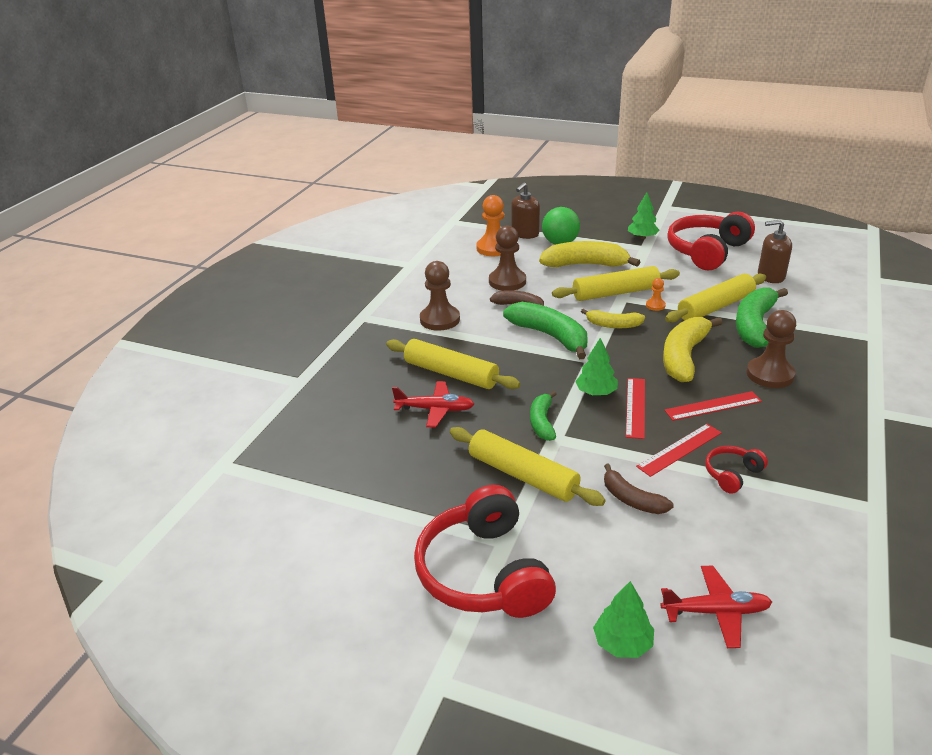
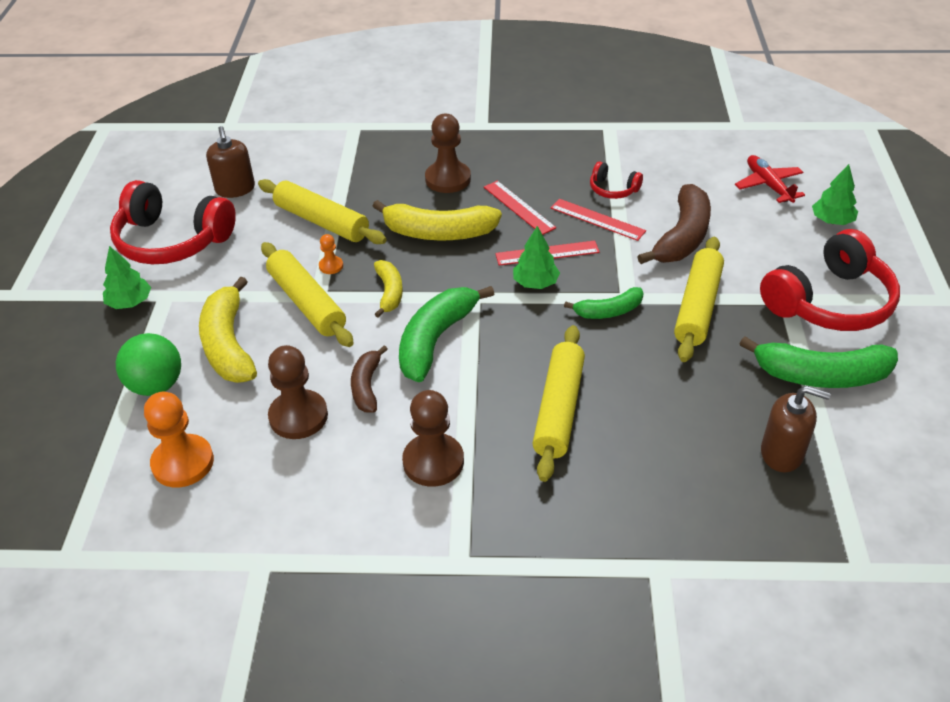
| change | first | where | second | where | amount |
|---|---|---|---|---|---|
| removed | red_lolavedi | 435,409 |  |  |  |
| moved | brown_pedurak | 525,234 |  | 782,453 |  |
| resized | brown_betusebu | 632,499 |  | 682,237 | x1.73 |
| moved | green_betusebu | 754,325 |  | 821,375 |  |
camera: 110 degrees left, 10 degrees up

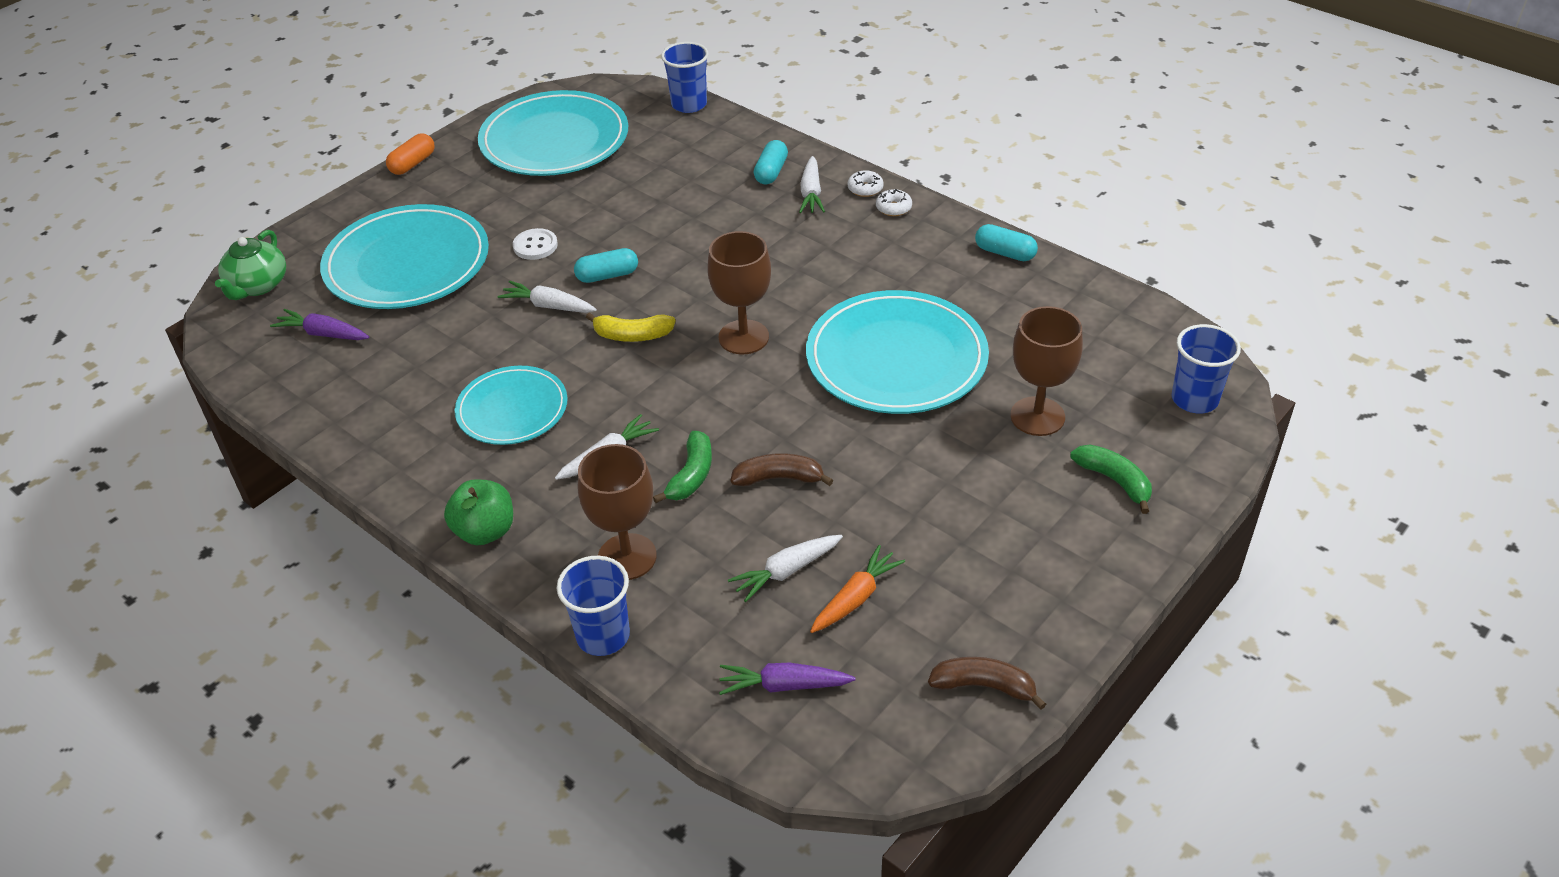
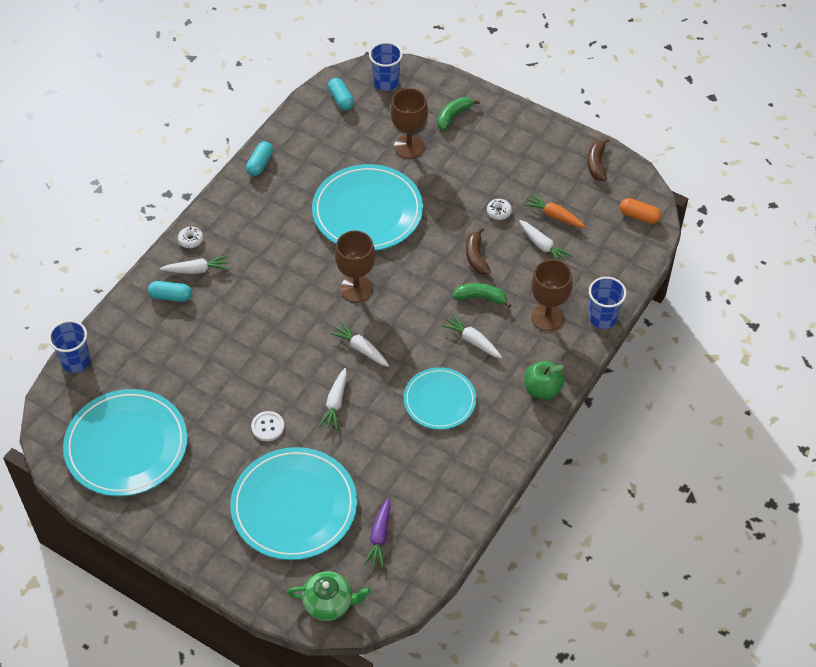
| change | first | where | second | where | amount |
|---|---|---|---|---|---|
| moved | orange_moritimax | 413,164 |  | 639,216 |  |
| moved | turquoise_moritimax | 607,275 |  | 341,99 |  |
| replaced | yellow_betusebu | 632,335 | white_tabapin | 361,349 |  |
| removed | purple_tabapin | 783,685 |  |  |  |
| moved | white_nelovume | 893,208 |  | 499,212 |  |
camera: 100 degrees left, 10 degrees up

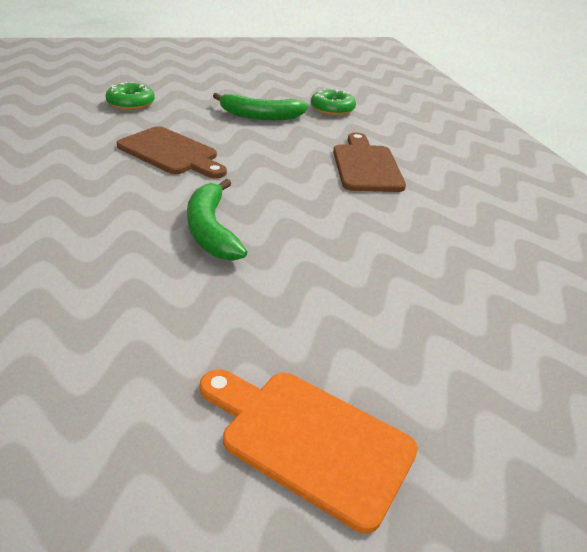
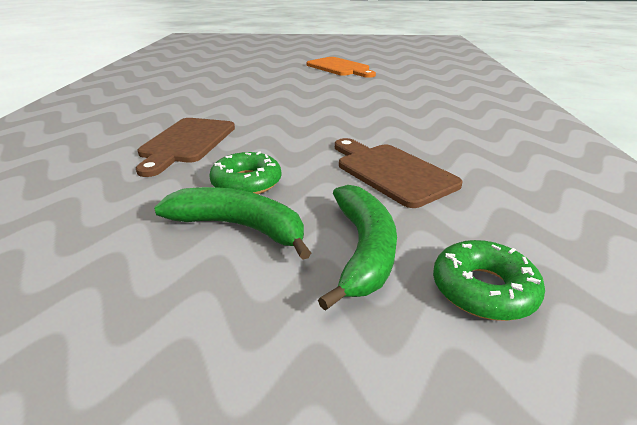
| change | first | where | second | where | amount |
|---|---|---|---|---|---|
| moved | green_betusebu | 211,230 |  | 363,250 |  |
| moved | green_nelovume | 332,109 |  | 246,183 |  |
camera: 160 degrees left, 5 degrees down

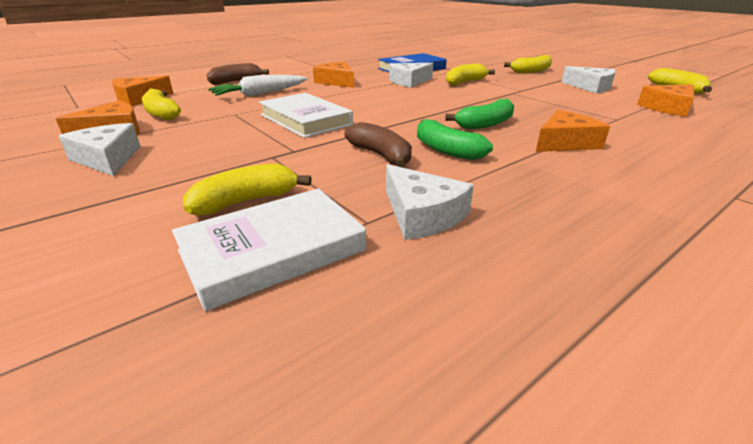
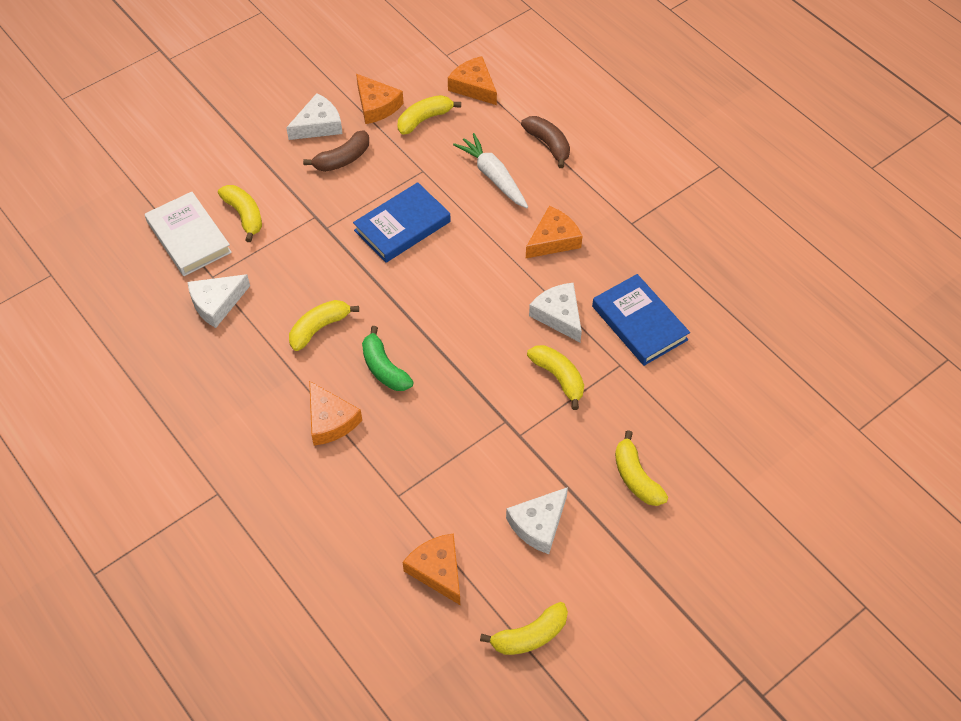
| change | first | where | second | where | amount |
|---|---|---|---|---|---|
| recoloured | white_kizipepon | 305,120 | blue_kizipepon | 402,226 |  |
| moved | brown_betusebu | 381,155 |  | 343,159 |  |
| recoloured | green_betusebu | 446,150 | yellow_betusebu | 319,328 |  |
camera: 90 degrees right, 25 degrees up

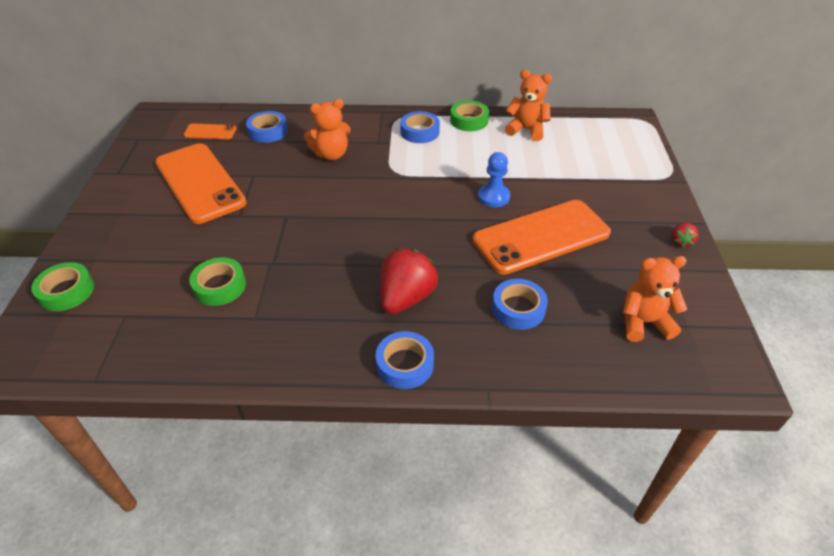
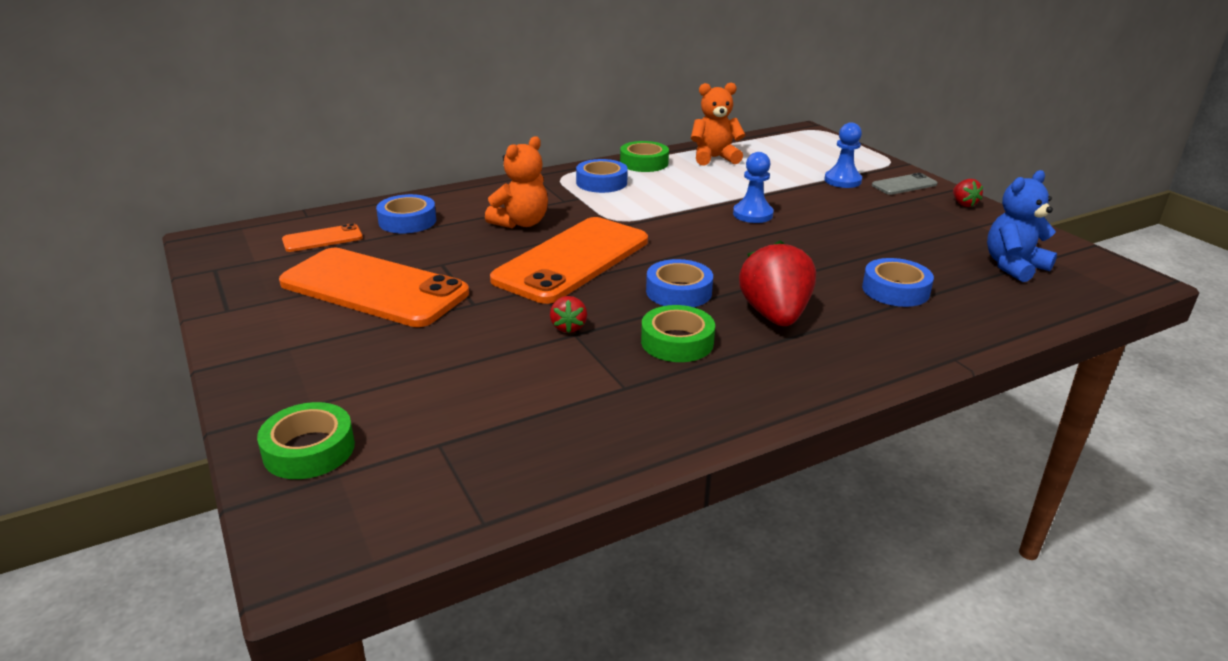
| change | first | where | second | where | amount |
|---|---|---|---|---|---|
| moved | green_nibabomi | 220,286 |  | 677,342 |  |
| moved | blue_nibabomi | 405,364 |  | 678,292 |  |
| moved | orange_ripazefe | 541,237 |  | 572,260 |  |
| recoloured | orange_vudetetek | 643,322 | blue_vudetetek | 1013,266 |  |
| added |  |  | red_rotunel | 568,327 |  |
| added |  |  | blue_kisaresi | 842,181 |  |
| added |  |  | grey_ripazefe | 904,185 |  |
camera: 30 degrees left, 15 degrees down

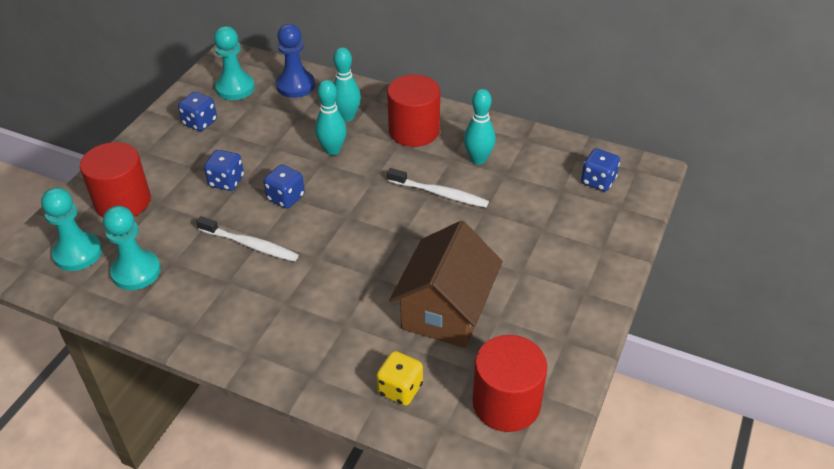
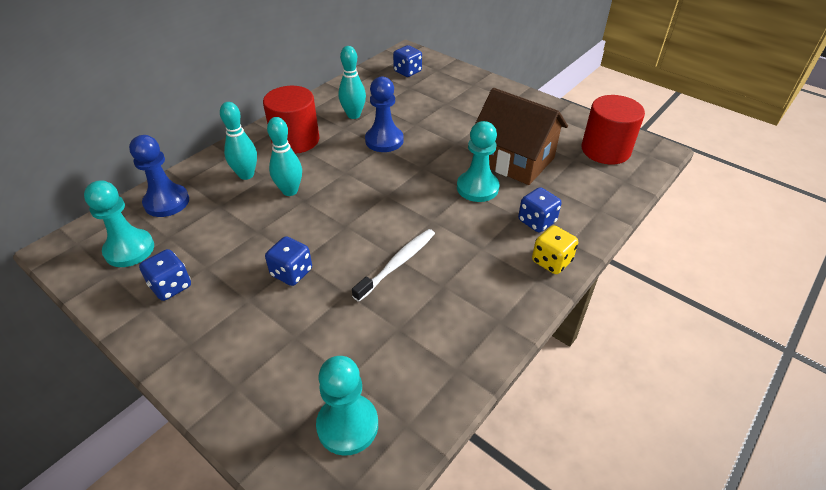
| change | first | where | second | where | amount |
|---|---|---|---|---|---|
| removed | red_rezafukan | 123,202 |  |  |  |
| moved | turquoise_kisaresi | 136,272 |  | 477,188 |  |
| moved | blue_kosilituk | 286,198 |  | 536,221 |  |
| moved | yellow_kosilituk | 400,389 |  | 551,261 |  |
| replaced | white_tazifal | 440,194 | blue_kisaresi | 384,140 |  |
camera: 75 degrees left, 0 degrees up

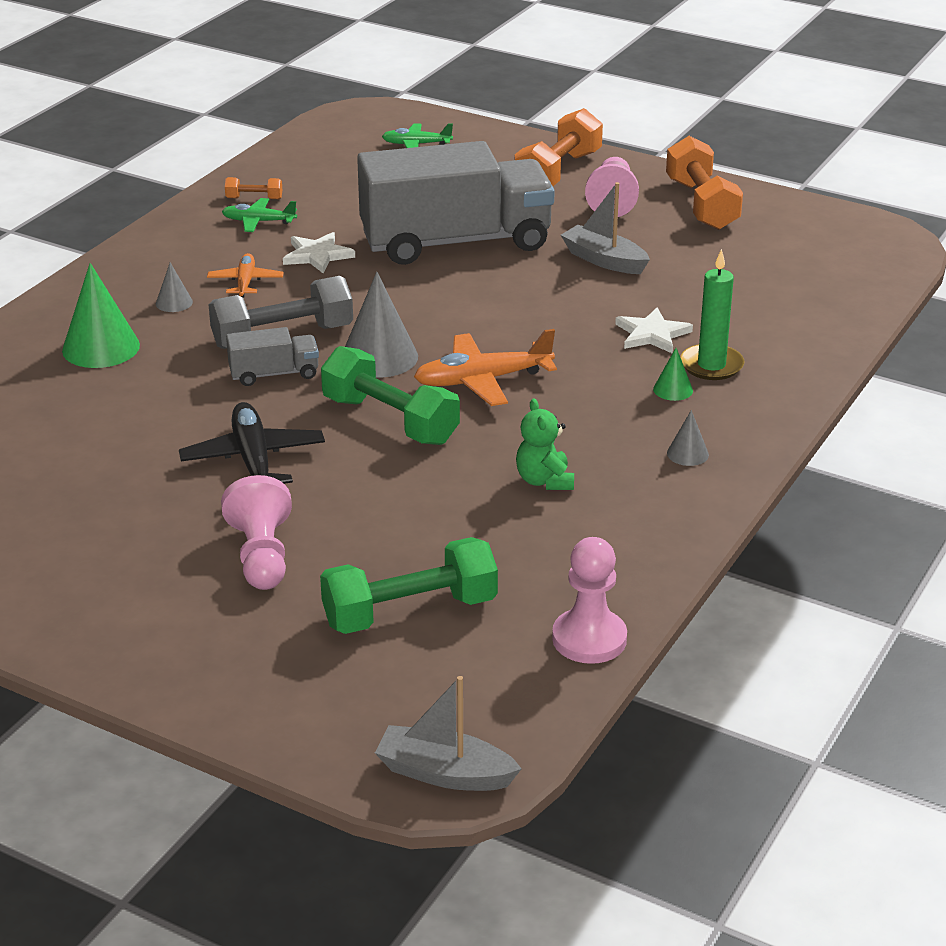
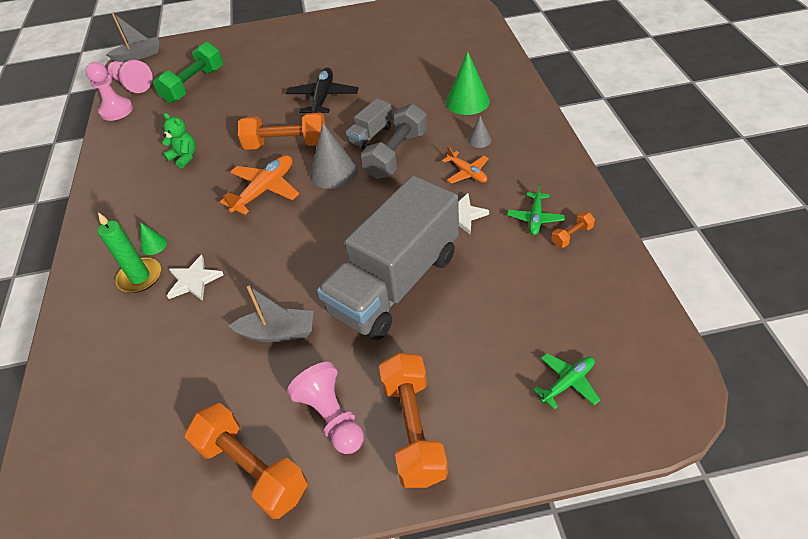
| change | first | where | second | where | amount |
|---|---|---|---|---|---|
| turned | black_lolavedi | 253,460 |  | 323,98 | 120 degrees counterclockwise |
| moved | pink_kisaresi | 261,556 |  | 132,84 |  |
| turned | green_lolavedi | 258,221 |  | 535,218 | 135 degrees clockwise |
| recoloured | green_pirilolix | 390,420 | orange_pirilolix | 286,144 |  |
| removed | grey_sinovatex | 687,454 |  |  |  |
camera: 145 degrees right, 15 degrees up

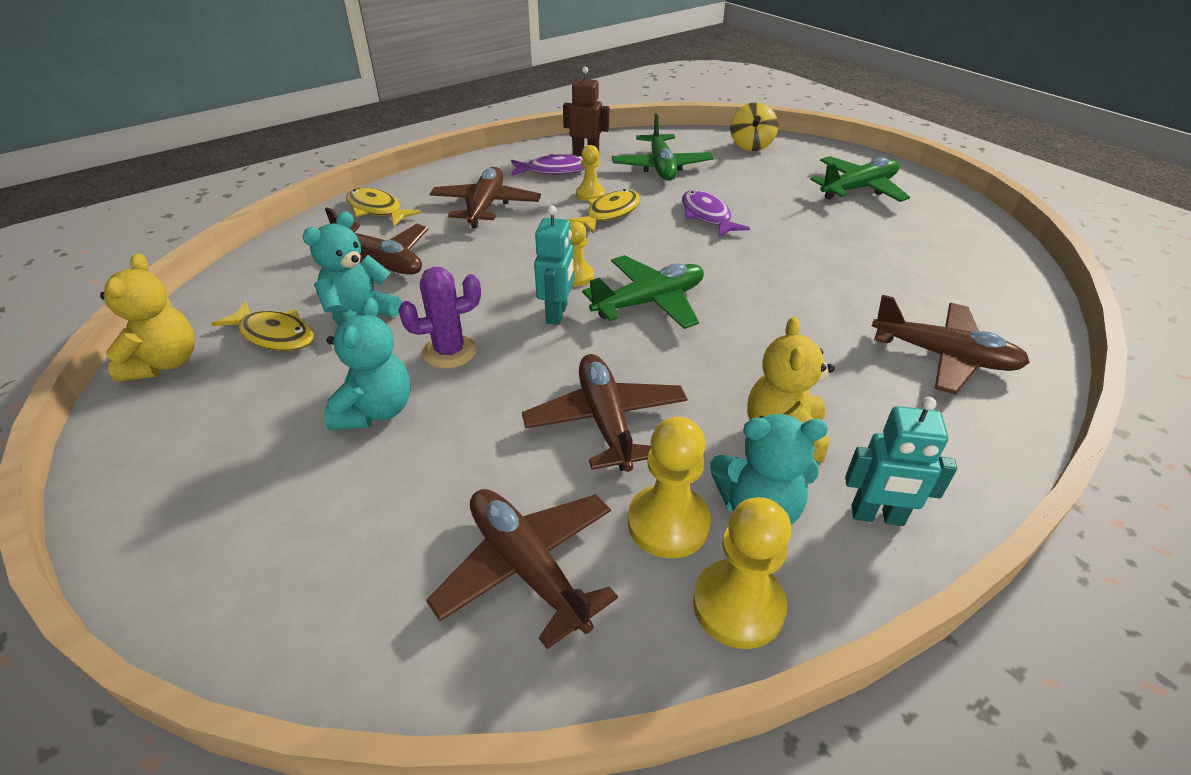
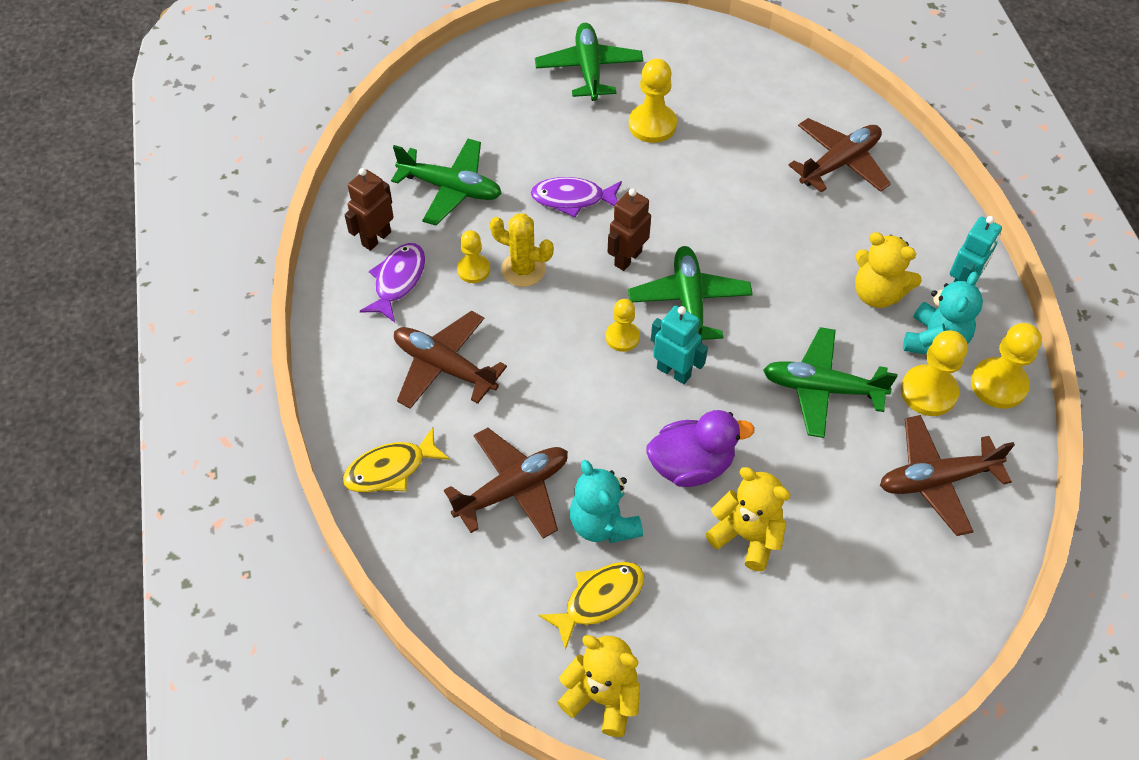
| change | first | where | second | where | amount |
|---|---|---|---|---|---|
| recoloured | turquoise_vudetetek | 375,411 | yellow_vudetetek | 746,536 |  |
| replaced | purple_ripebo | 449,351 | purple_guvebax | 691,465 |  |
| recoloured | brown_lolavedi | 606,421 | green_lolavedi | 822,388 |  |
| replaced | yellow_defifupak | 609,213 | yellow_ripebo | 523,269 |  |
| removed | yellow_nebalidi | 751,146 |  |  |  |
| added |  |  | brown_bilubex | 627,258 |  |
| added |  |  | yellow_kisaresi | 652,125 |  |
camera: 65 degrees left, 15 degrees up

